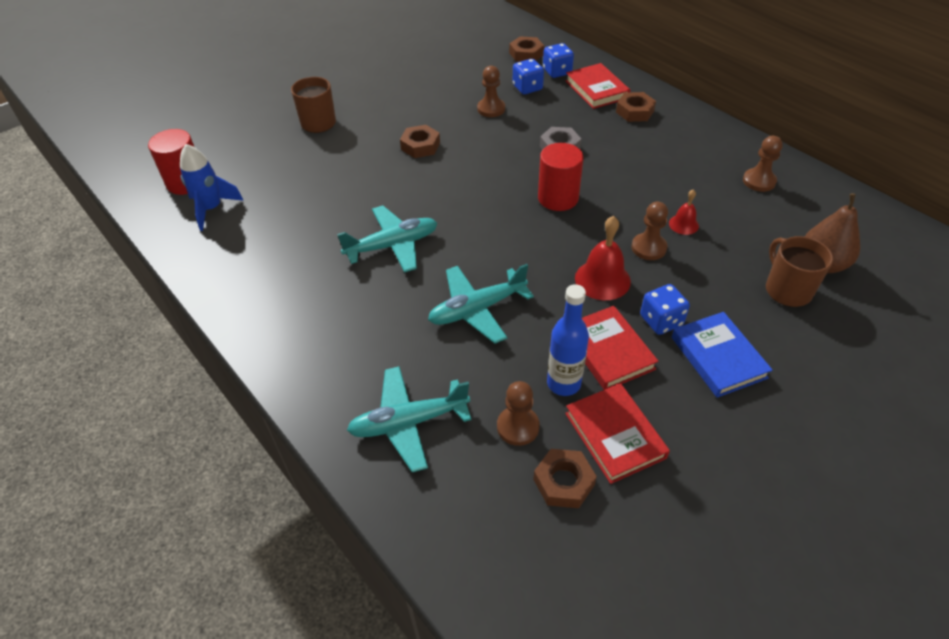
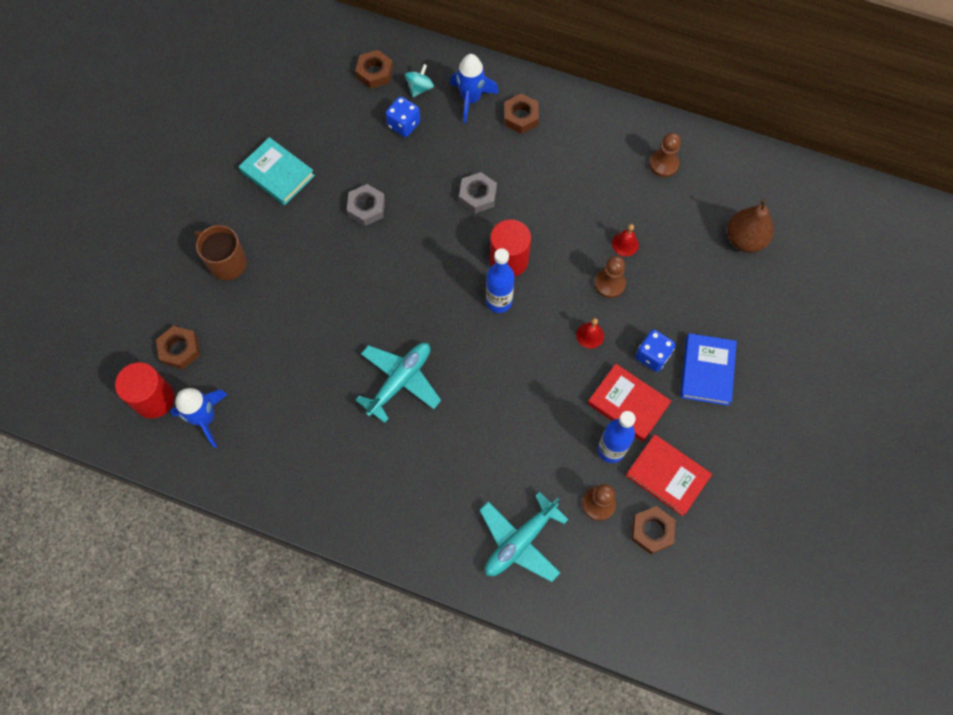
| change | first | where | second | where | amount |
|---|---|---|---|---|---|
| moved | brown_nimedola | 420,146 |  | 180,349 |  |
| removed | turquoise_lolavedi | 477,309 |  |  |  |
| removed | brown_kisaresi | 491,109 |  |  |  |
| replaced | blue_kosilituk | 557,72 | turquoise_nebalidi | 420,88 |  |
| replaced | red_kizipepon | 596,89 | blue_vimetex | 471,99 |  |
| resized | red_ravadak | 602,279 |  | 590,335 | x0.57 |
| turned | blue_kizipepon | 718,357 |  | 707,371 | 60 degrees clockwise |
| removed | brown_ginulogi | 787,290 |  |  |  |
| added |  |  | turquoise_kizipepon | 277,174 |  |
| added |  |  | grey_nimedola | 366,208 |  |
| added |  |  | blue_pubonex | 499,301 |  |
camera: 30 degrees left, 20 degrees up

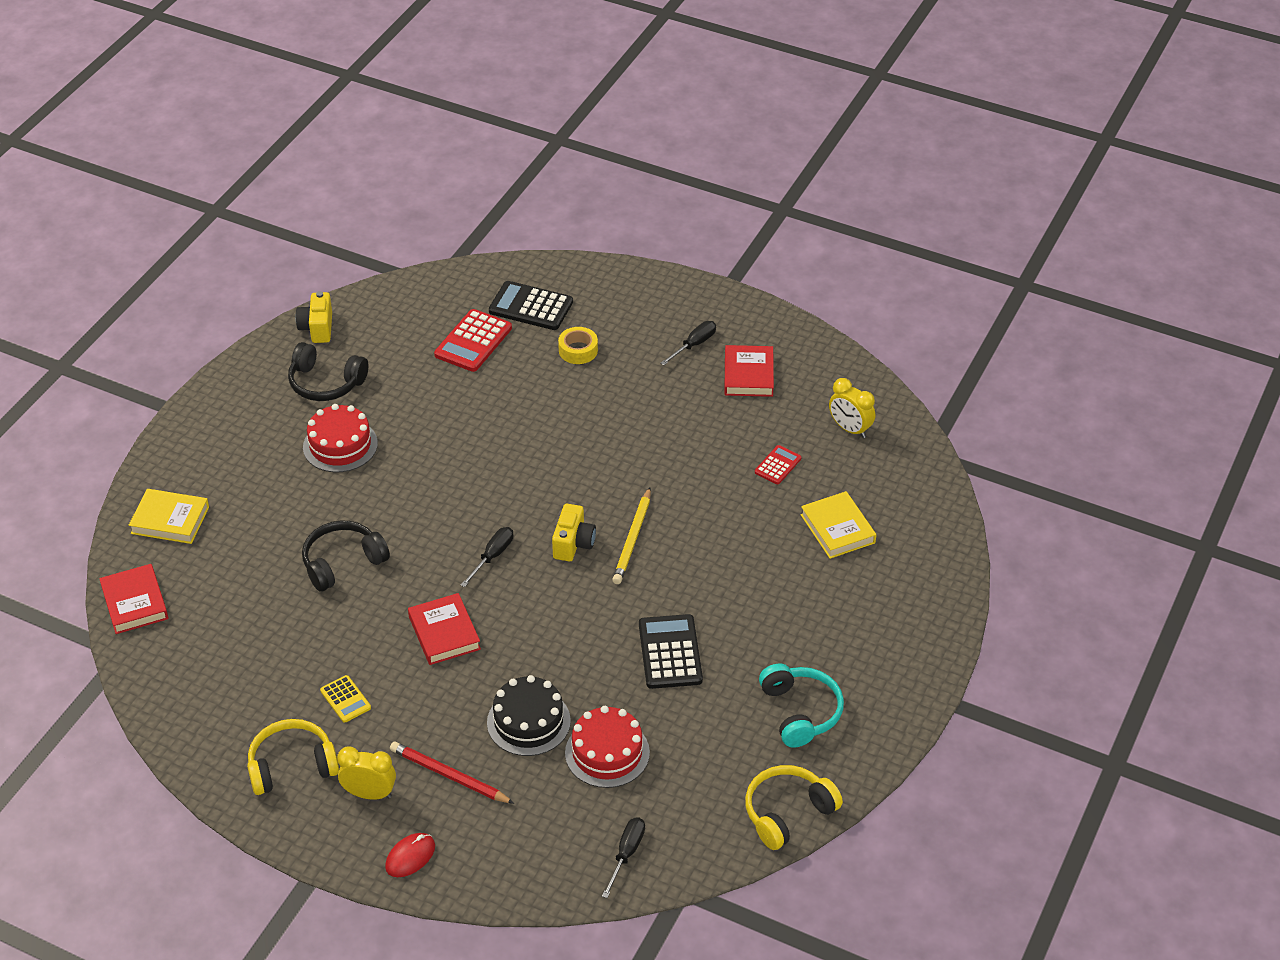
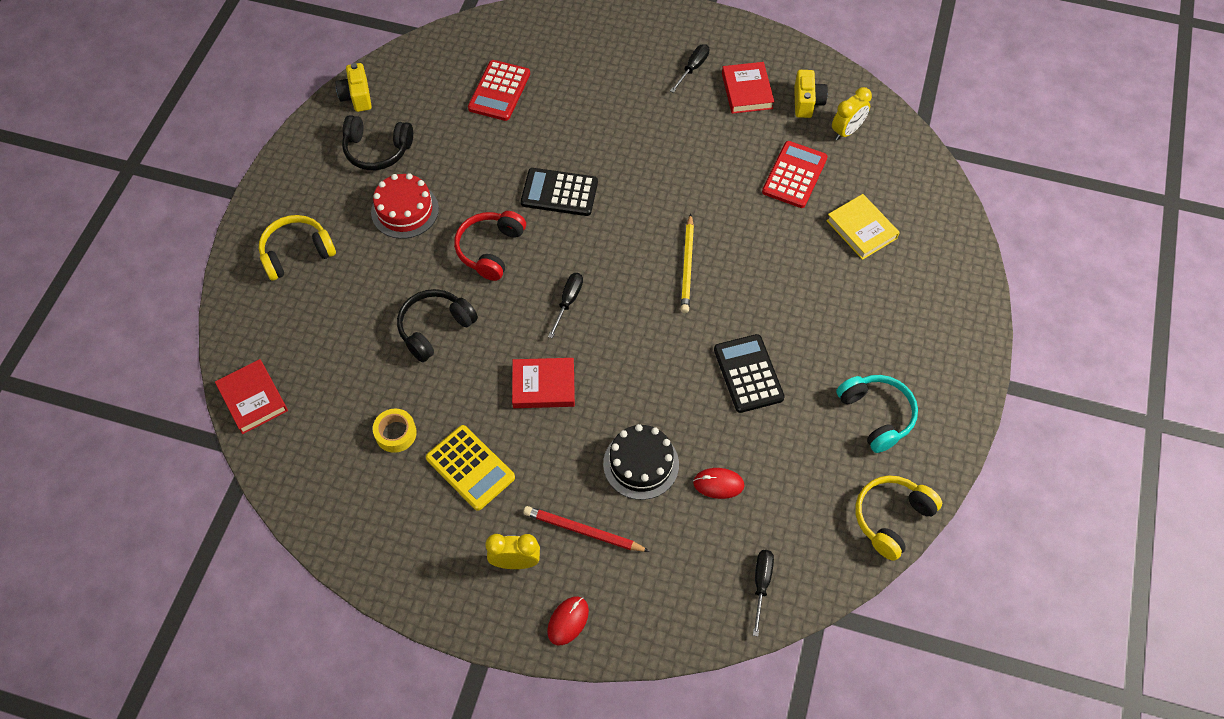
| change | first | where | second | where | amount |
|---|---|---|---|---|---|
| removed | yellow_kizipepon | 170,520 |  |  |  |
| moved | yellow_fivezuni | 292,766 |  | 296,253 |  |
| resized | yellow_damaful | 345,699 |  | 470,468 | x1.77 |
| turned | red_kizipepon | 444,633 |  | 543,385 | 60 degrees counterclockwise |
| moved | black_damaful | 531,307 |  | 559,193 |  |
| moved | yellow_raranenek | 573,544 |  | 807,102 |  |
| moved | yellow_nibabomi | 578,350 |  | 396,433 |  |
| replaced | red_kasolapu | 607,753 | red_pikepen | 718,484 |  |
| resized | red_damaful | 777,465 |  | 794,175 | x1.77 |
| turned | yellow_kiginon | 850,429 |  | 846,131 | 75 degrees counterclockwise |
| added |  |  | red_fivezuni | 490,249 |  |
camera: 10 degrees left, 15 degrees up

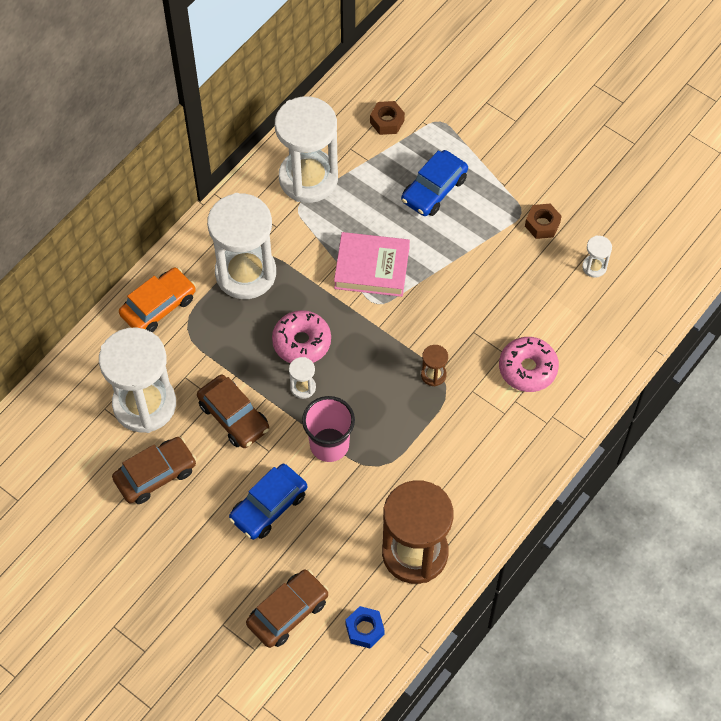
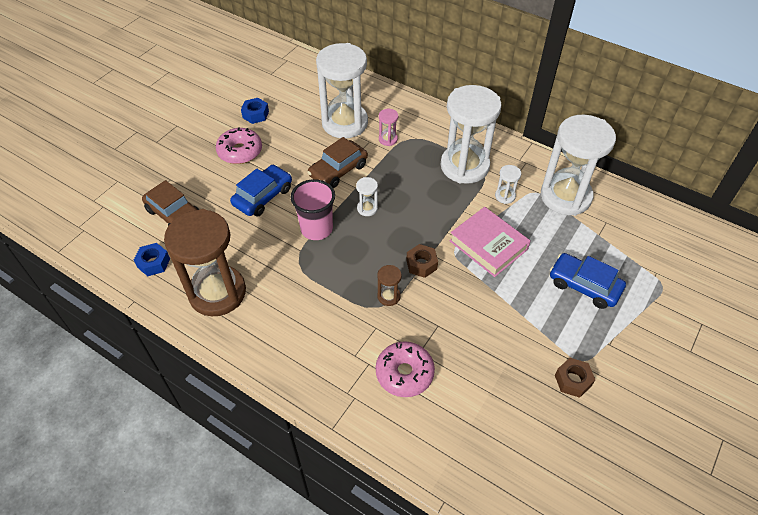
| change | first | where | second | where | amount |
|---|---|---|---|---|---|
| removed | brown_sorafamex | 155,474 |  |  |  |
| removed | orange_sorafamex | 158,306 |  |  |  |
| turned | blue_sorafamex | 269,506 |  | 263,196 | 90 degrees clockwise |
| moved | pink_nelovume | 301,342 |  | 240,151 |  |
| turned | pink_kizipepon | 372,268 |  | 488,245 | 45 degrees counterclockwise |
| moved | brown_nimedola | 387,121 |  | 421,264 |  |
| moved | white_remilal | 594,267 |  | 505,196 |  |
| added |  |  | blue_nimedola | 255,114 |  |
| added |  |  | pink_remilal | 388,139 |  |
camera: 85 degrees right, 10 degrees down

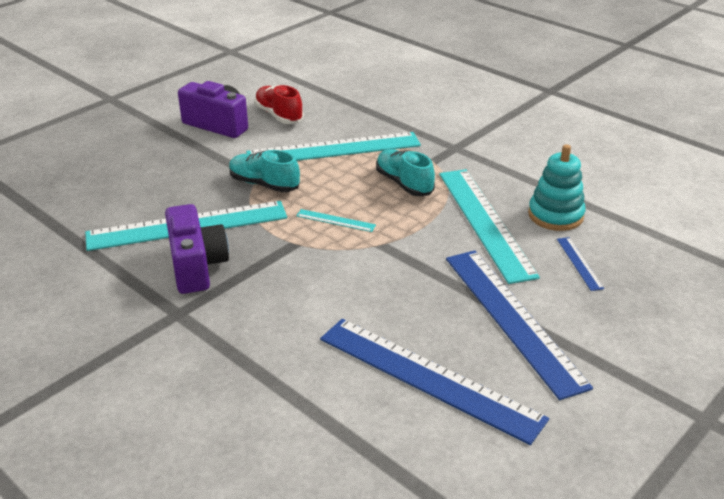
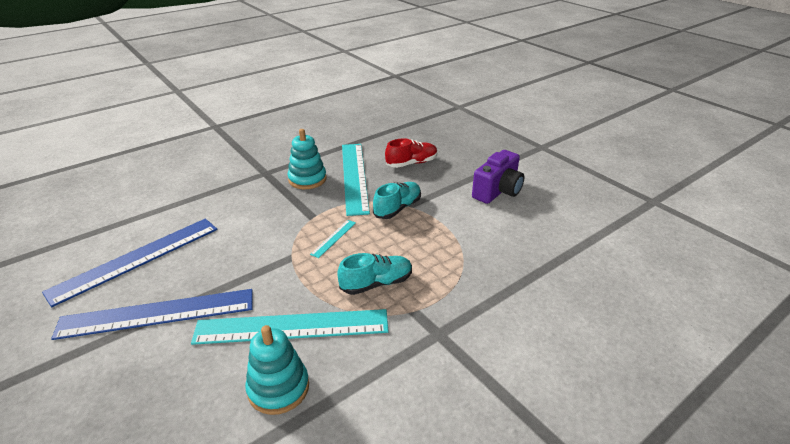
| change | first | where | second | where | amount |
|---|---|---|---|---|---|
| replaced | purple_raranenek | 196,266 | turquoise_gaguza | 307,179 |  |
| removed | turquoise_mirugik | 334,149 |  |  |  |
| moved | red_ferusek | 279,115 |  | 411,163 |  |
| removed | blue_mirugik | 579,263 |  |  |  |
camera: 100 degrees right, 0 degrees up

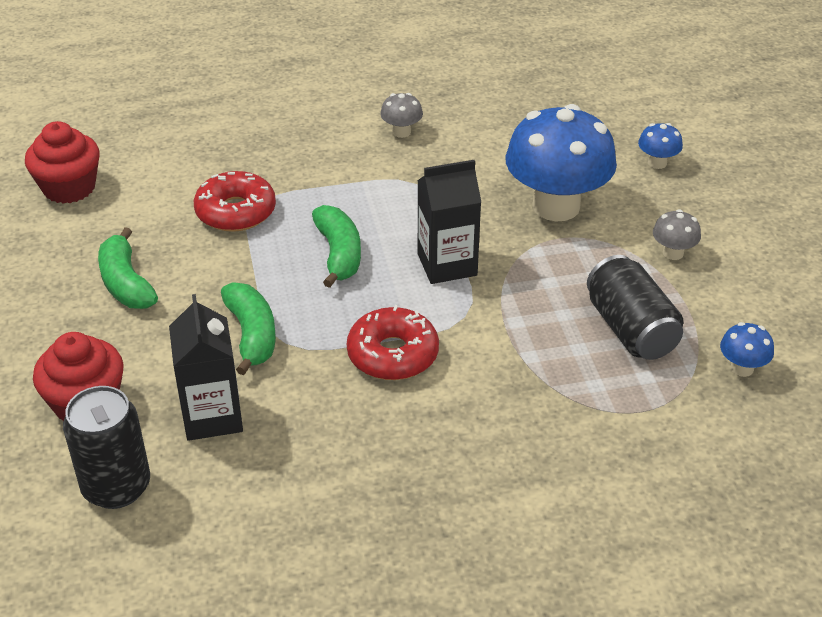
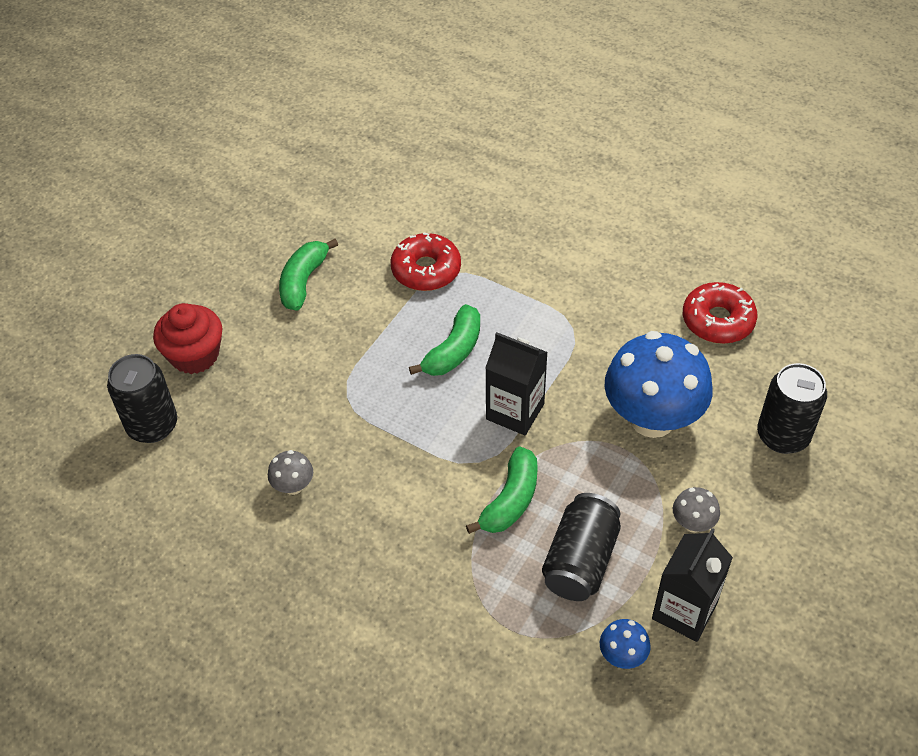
| change | first | where | second | where | amount |
|---|---|---|---|---|---|
| removed | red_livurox | 69,188 |  |  |  |
| moved | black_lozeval | 212,416 |  | 684,611 |  |
| moved | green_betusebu | 252,335 |  | 510,500 |  |
| moved | red_nelovume | 393,354 |  | 718,320 |  |
| moved | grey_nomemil | 401,132 |  | 293,486 |  |
| replaced | blue_nomemil | 657,163 | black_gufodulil | 782,436 |  |
camera: 45 degrees right, 10 degrees up

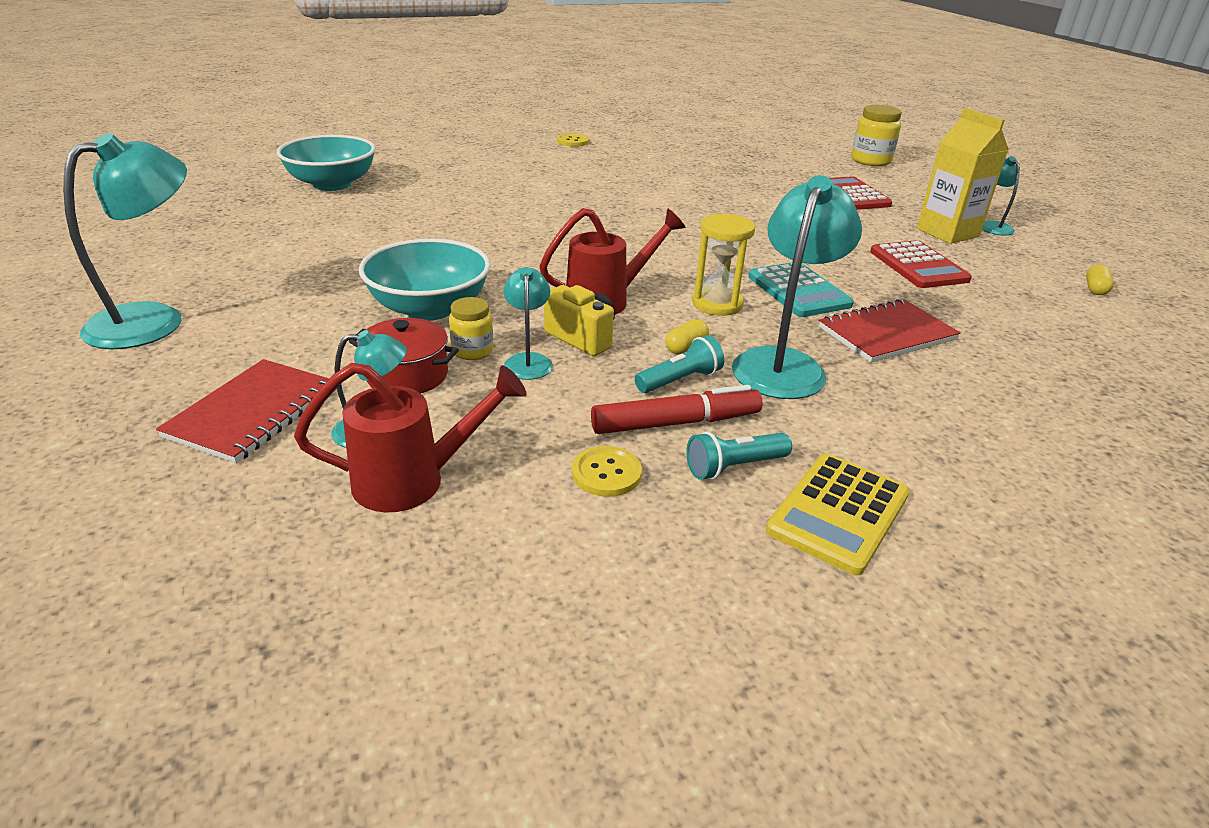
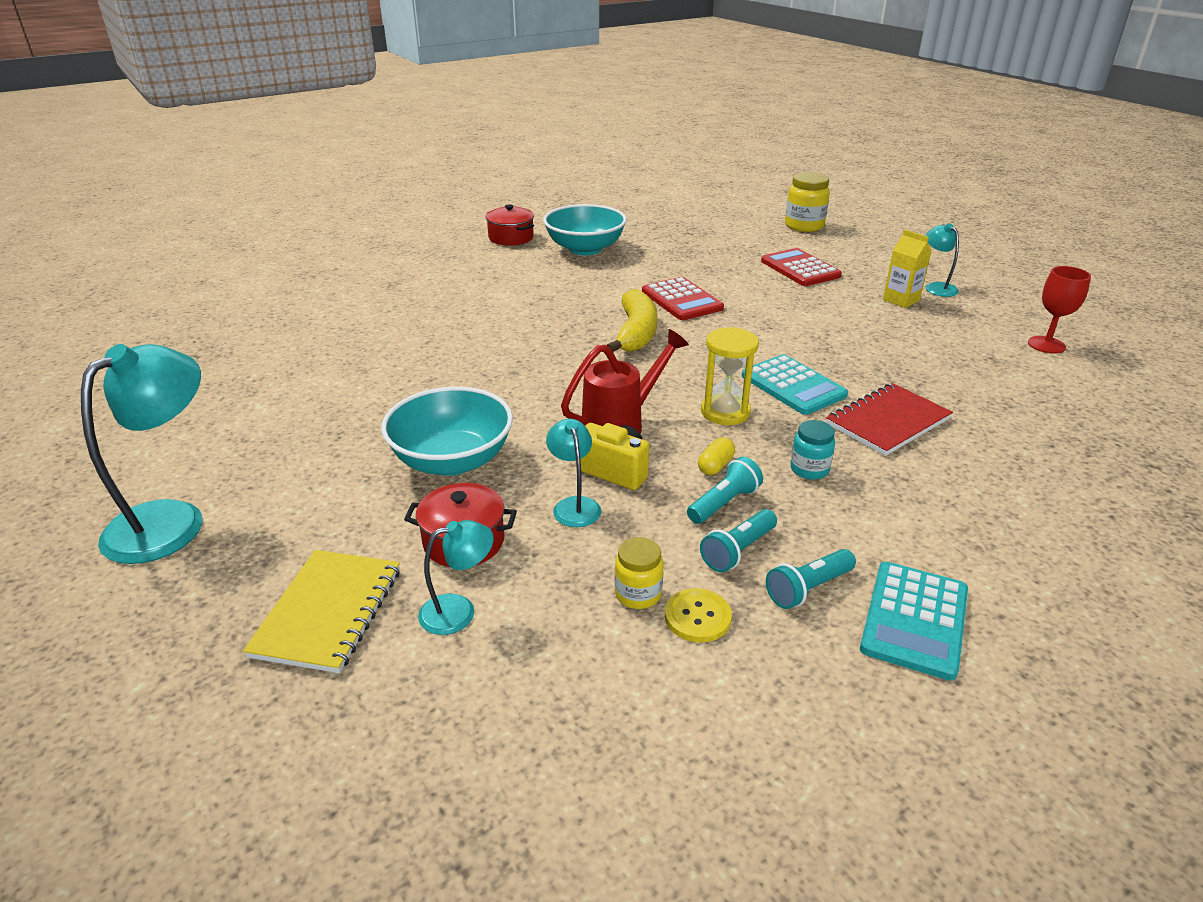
| change | first | where | second | where | amount |
|---|---|---|---|---|---|
| recoloured | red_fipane | 252,413 | yellow_fipane | 328,612 |  |
| moved | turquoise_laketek | 332,184 |  | 585,249 |  |
| removed | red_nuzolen | 415,481 |  |  |  |
| moved | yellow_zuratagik | 472,351 |  | 638,594 |  |
| replaced | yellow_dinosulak | 573,141 | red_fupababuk | 511,238 |  |
| replaced | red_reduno | 675,423 | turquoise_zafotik | 738,551 |  |
| replaced | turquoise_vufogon | 783,364 | turquoise_zuratagik | 809,469 |  |
| recoloured | yellow_damaful | 838,513 | turquoise_damaful | 914,619 |  |
| moved | red_damaful | 918,266 |  | 681,300 |  |
| resized | yellow_lozeval | 947,232 |  | 901,300 | x0.64 |
| replaced | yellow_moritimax | 1095,289 | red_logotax | 1046,345 |  |
| added |  |  | yellow_betusebu | 636,333 |  |
camera: 10 degrees left, 0 degrees up

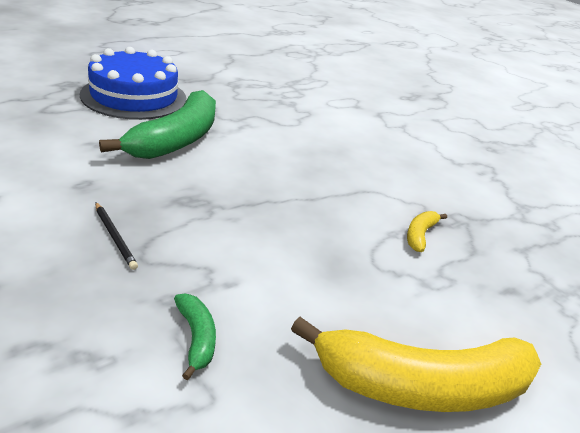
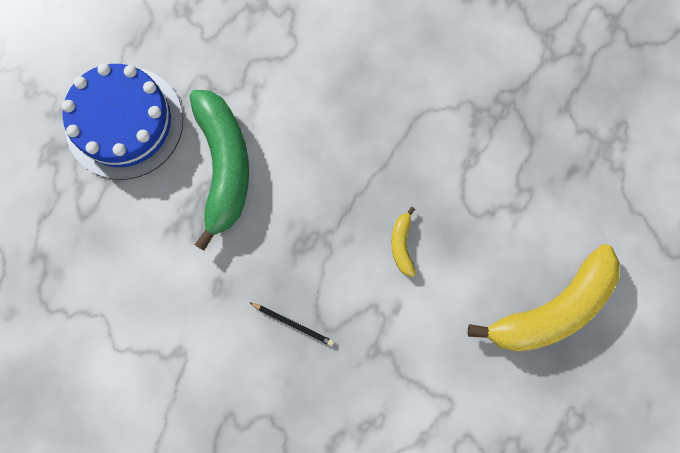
| change | first | where | second | where | amount |
|---|---|---|---|---|---|
| removed | green_betusebu | 196,338 |  |  |  |
| moved | yellow_betusebu | 420,235 |  | 402,245 |  |
camera: 25 degrees left, 45 degrees up

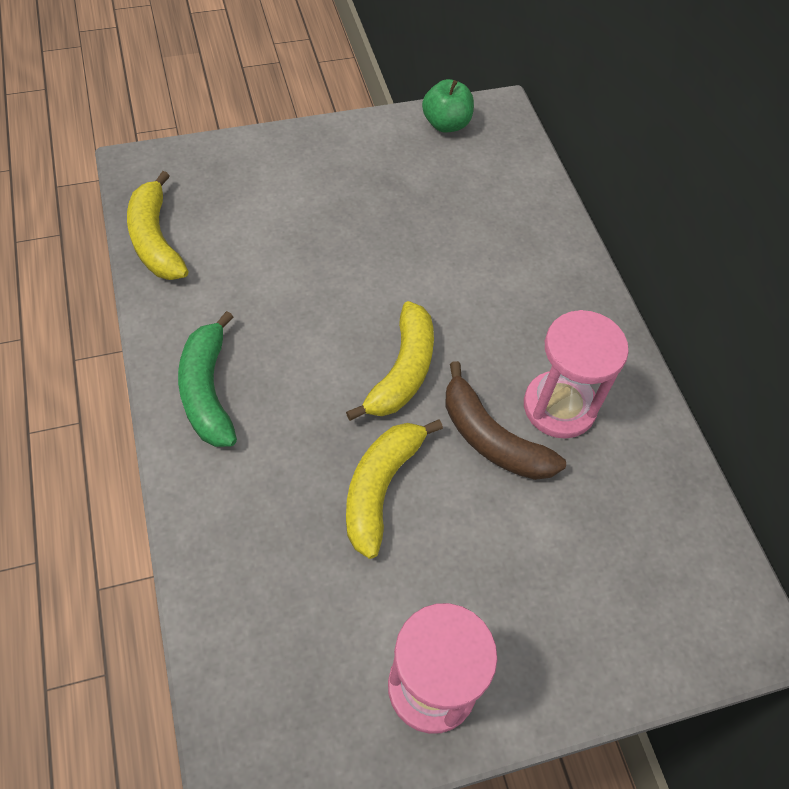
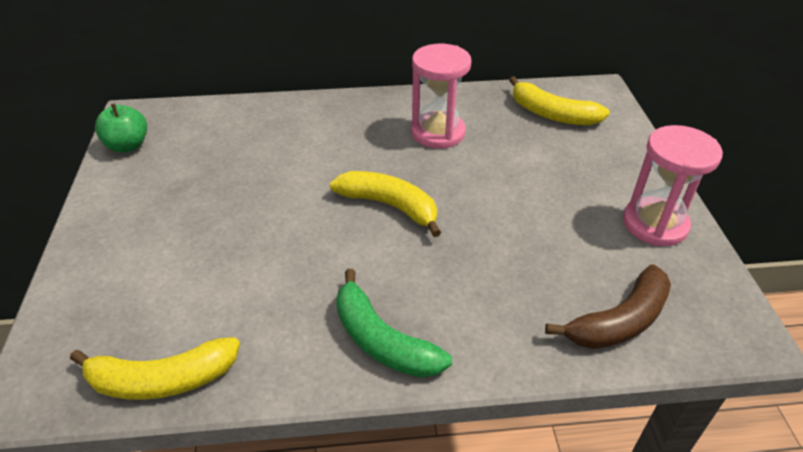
| change | first | where | second | where | amount |
|---|---|---|---|---|---|
| turned | green_betusebu | 208,391 |  | 382,340 | 45 degrees clockwise |
| moved | yellow_betusebu | 381,488 |  | 552,114 |  |
| moved | brown_betusebu | 491,438 |  | 619,321 |  |
camera: 75 degrees left, 15 degrees down

